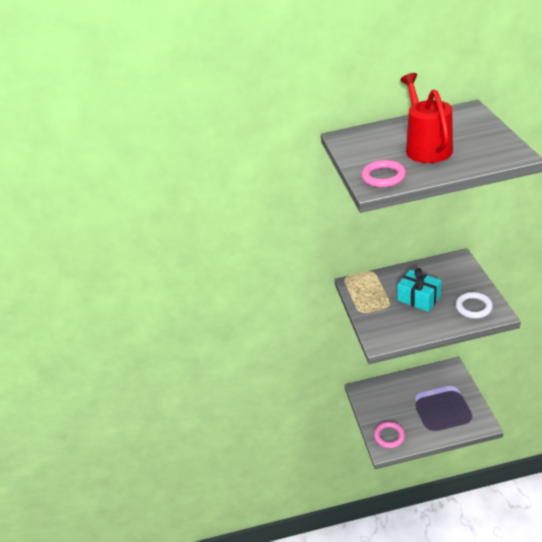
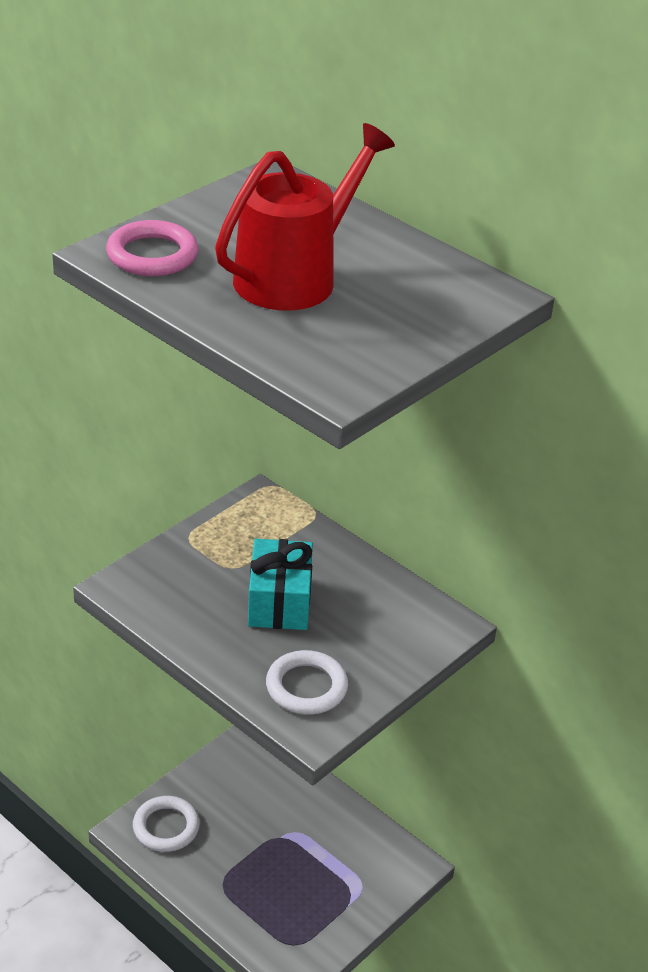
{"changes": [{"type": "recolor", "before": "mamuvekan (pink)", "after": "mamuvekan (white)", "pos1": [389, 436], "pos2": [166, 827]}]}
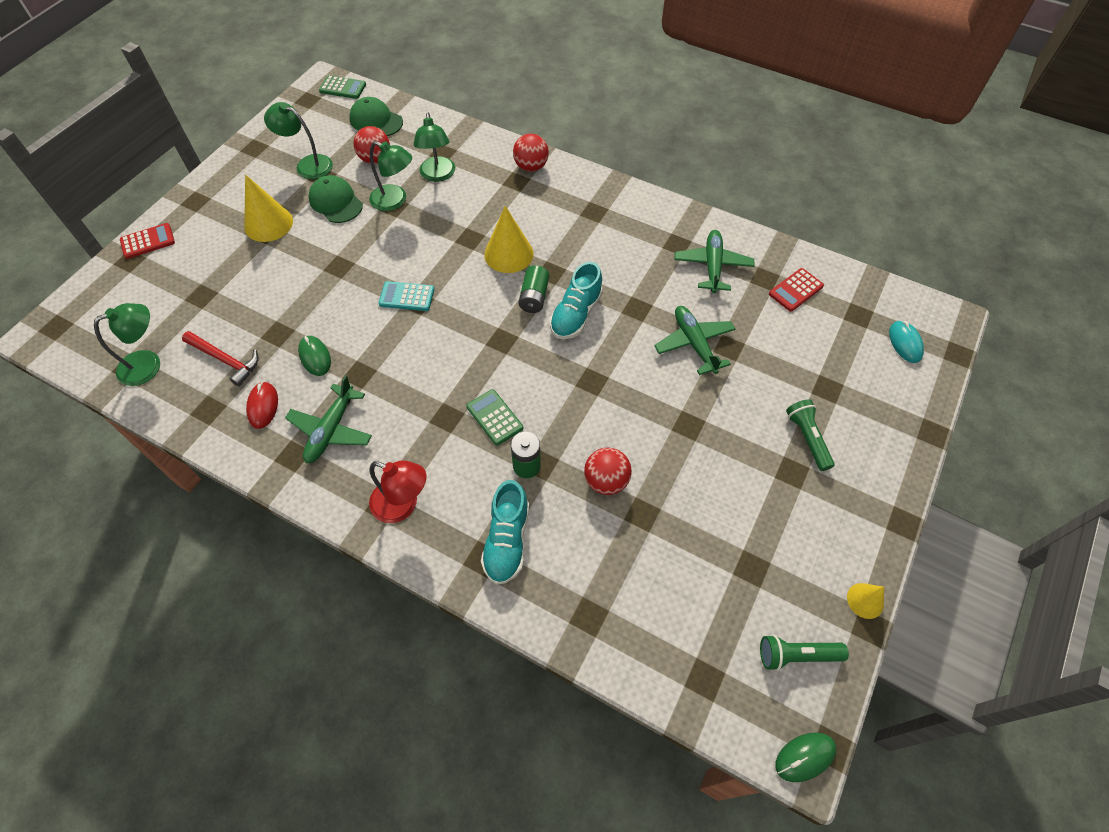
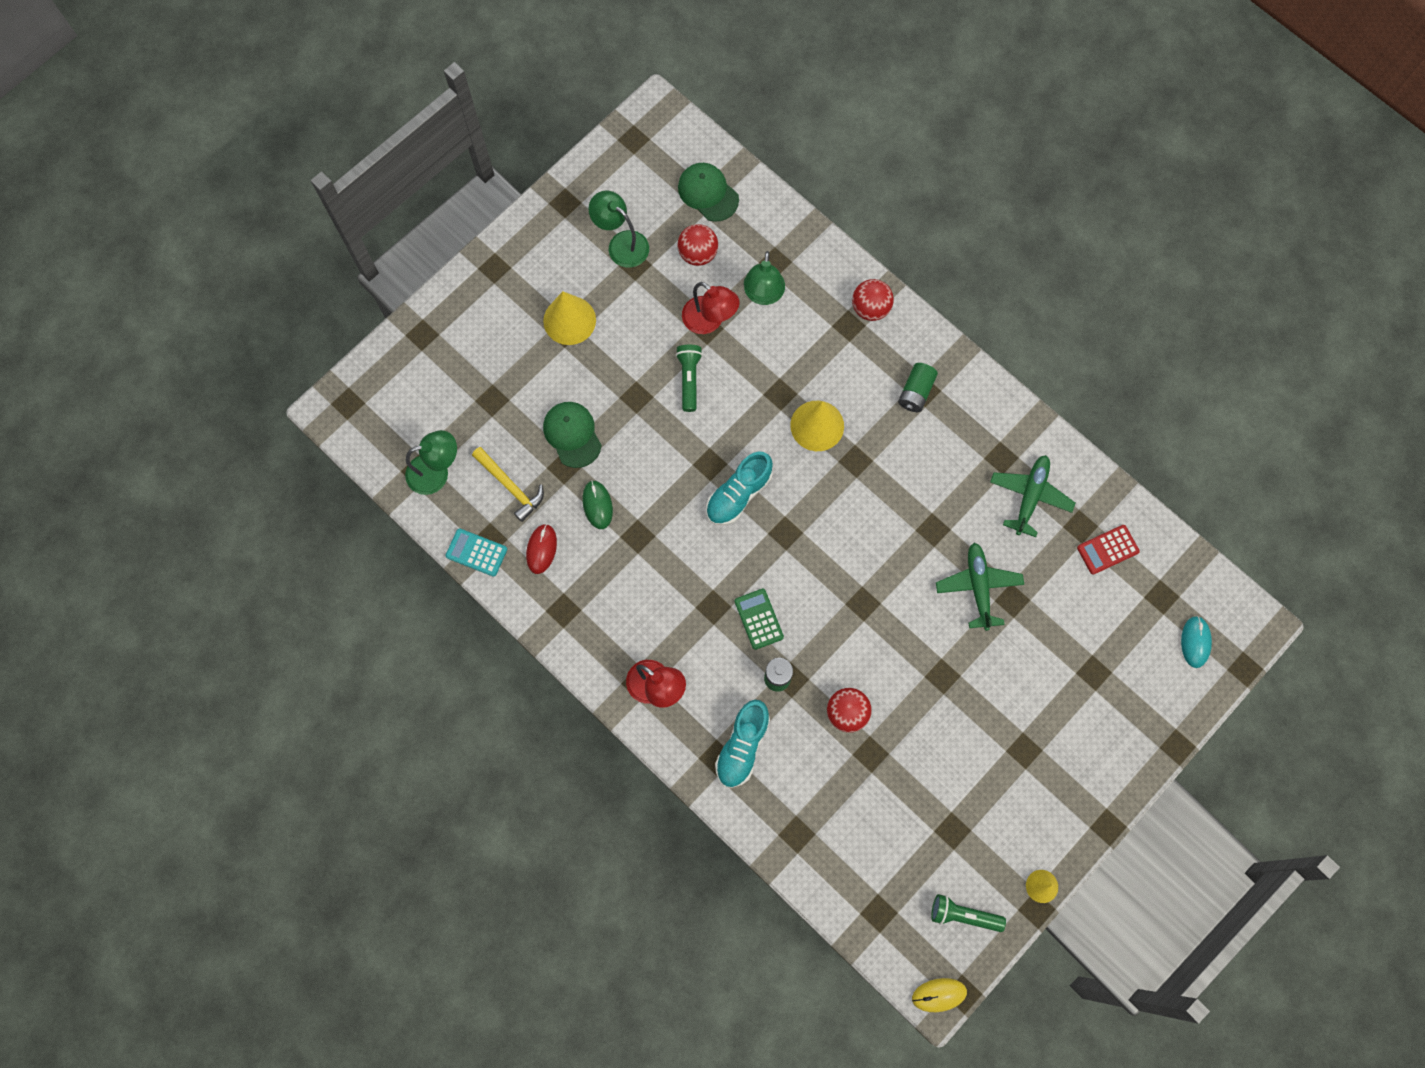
{"changes": [{"type": "move", "before": "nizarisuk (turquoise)", "pos1": [407, 297], "pos2": [476, 552]}, {"type": "recolor", "before": "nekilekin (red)", "after": "nekilekin (yellow)", "pos1": [225, 360], "pos2": [510, 486]}, {"type": "move", "before": "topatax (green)", "pos1": [336, 202], "pos2": [572, 434]}, {"type": "move", "before": "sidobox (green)", "pos1": [807, 438], "pos2": [689, 379]}, {"type": "recolor", "before": "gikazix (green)", "after": "gikazix (red)", "pos1": [395, 201], "pos2": [709, 321]}, {"type": "move", "before": "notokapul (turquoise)", "pos1": [576, 314], "pos2": [738, 494]}, {"type": "move", "before": "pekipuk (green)", "pos1": [534, 297], "pos2": [916, 392]}, {"type": "recolor", "before": "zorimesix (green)", "after": "zorimesix (yellow)", "pos1": [805, 757], "pos2": [939, 995]}, {"type": "delete", "before": "nizarisuk (red)", "pos1": [148, 241]}, {"type": "delete", "before": "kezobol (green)", "pos1": [331, 430]}, {"type": "delete", "before": "nizarisuk (green)", "pos1": [343, 88]}]}
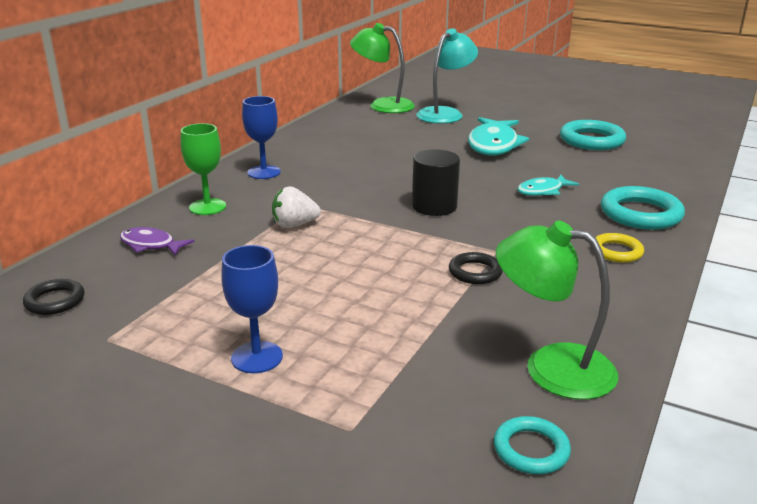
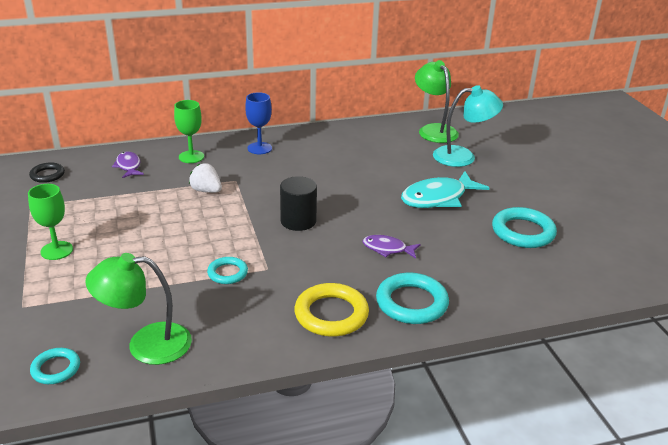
{"changes": [{"type": "recolor", "before": "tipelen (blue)", "after": "tipelen (green)", "pos1": [257, 357], "pos2": [57, 250]}, {"type": "rotate", "before": "gikazix (green)", "pos1": [551, 367], "pos2": [146, 344], "turn": -75}, {"type": "recolor", "before": "mamuvekan (black)", "after": "mamuvekan (turquoise)", "pos1": [475, 272], "pos2": [227, 273]}, {"type": "resize", "before": "mamuvekan (yellow)", "pos1": [616, 251], "pos2": [331, 314], "scale": 1.73}, {"type": "recolor", "before": "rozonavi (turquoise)", "after": "rozonavi (purple)", "pos1": [543, 191], "pos2": [387, 249]}]}
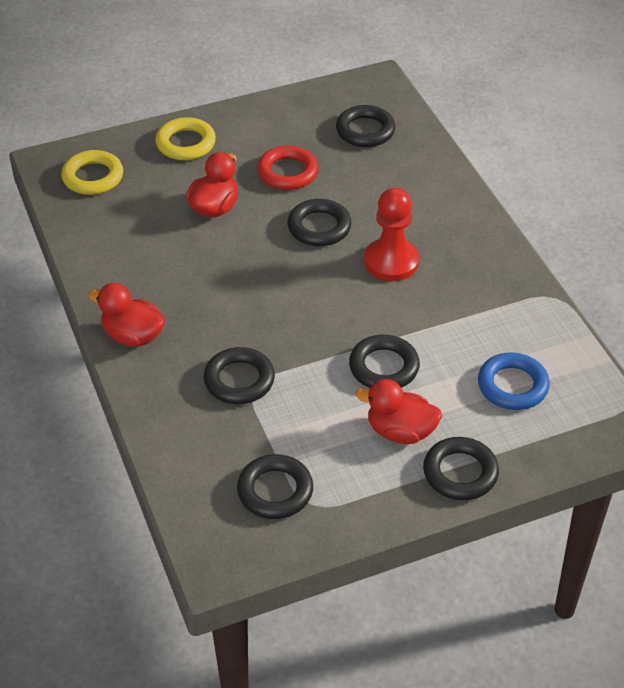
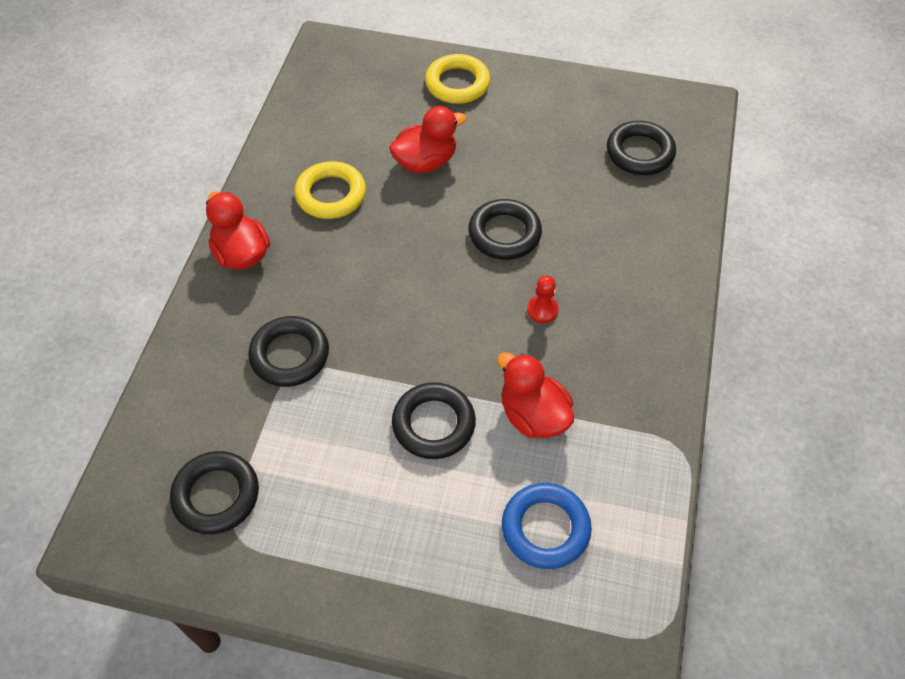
{"changes": [{"type": "move", "before": "mamuvekan (yellow)", "pos1": [93, 177], "pos2": [331, 195]}, {"type": "move", "before": "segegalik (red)", "pos1": [400, 431], "pos2": [533, 416]}, {"type": "resize", "before": "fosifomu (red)", "pos1": [391, 262], "pos2": [542, 310], "scale": 0.48}, {"type": "delete", "before": "mamuvekan (red)", "pos1": [287, 172]}, {"type": "delete", "before": "mamuvekan (black)", "pos1": [460, 473]}]}
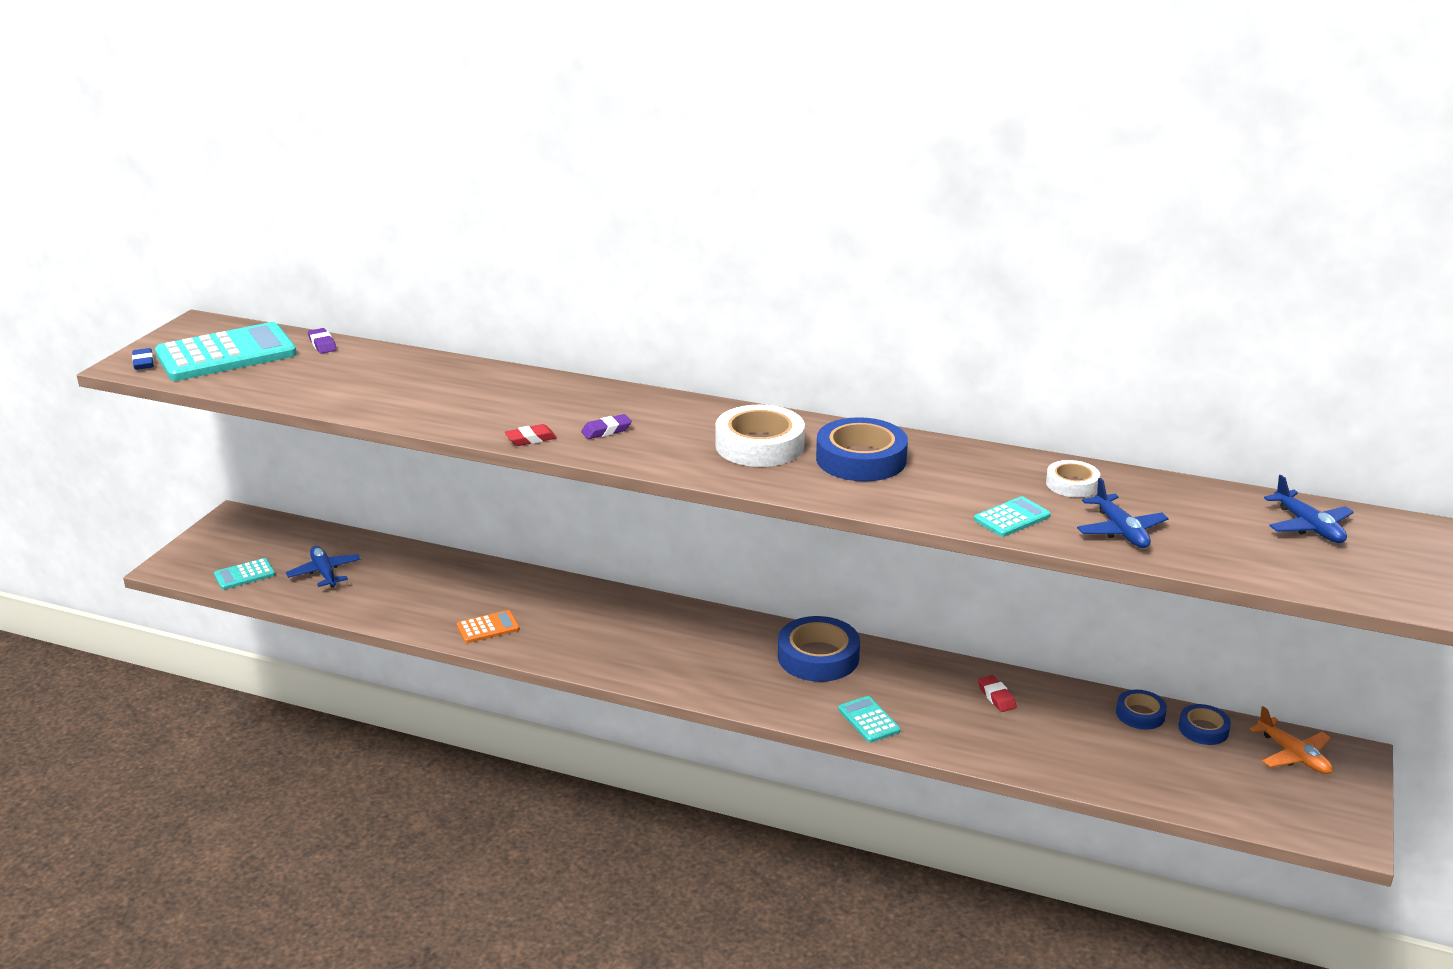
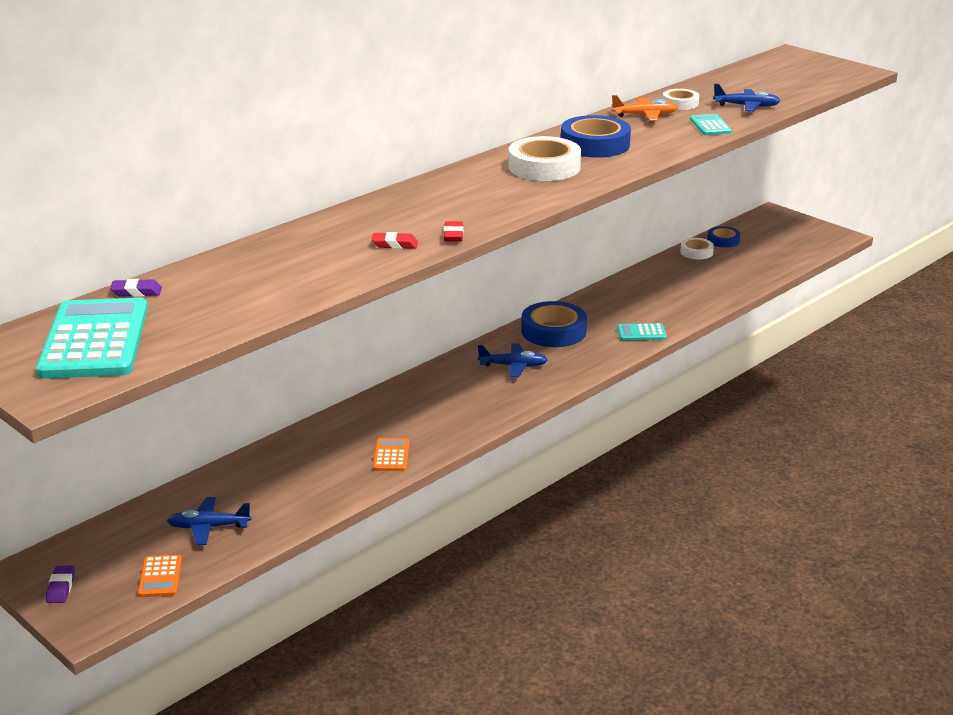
{"changes": [{"type": "move", "before": "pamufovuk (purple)", "pos1": [606, 431], "pos2": [61, 588]}, {"type": "recolor", "before": "nizarisuk (turquoise)", "after": "nizarisuk (orange)", "pos1": [244, 575], "pos2": [160, 577]}, {"type": "move", "before": "pamufovuk (red)", "pos1": [996, 697], "pos2": [395, 244]}, {"type": "move", "before": "kezobol (blue)", "pos1": [1308, 526], "pos2": [513, 366]}, {"type": "move", "before": "kezobol (orange)", "pos1": [1293, 755], "pos2": [645, 115]}, {"type": "recolor", "before": "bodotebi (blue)", "after": "bodotebi (white)", "pos1": [1140, 714], "pos2": [696, 252]}, {"type": "delete", "before": "pamufovuk (blue)", "pos1": [143, 362]}]}
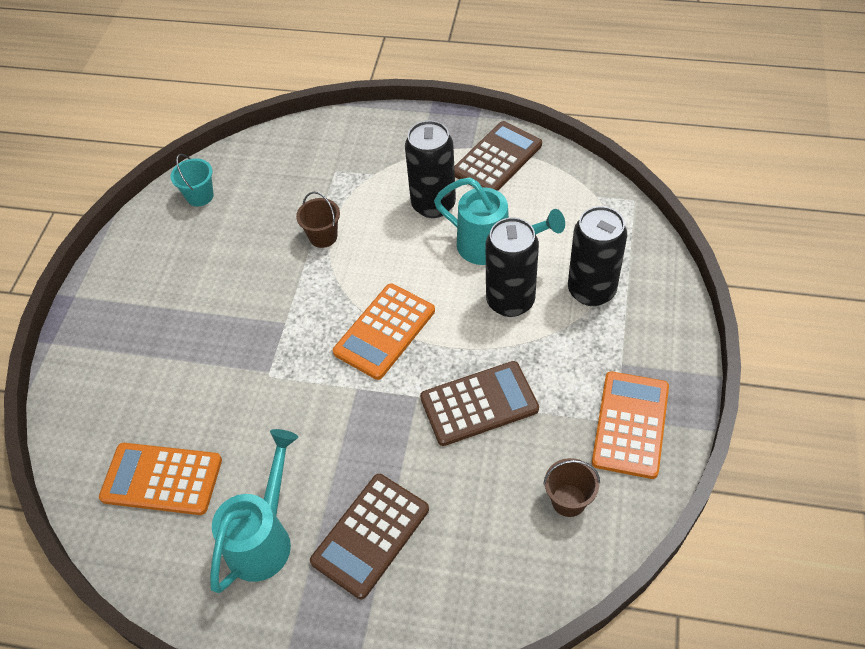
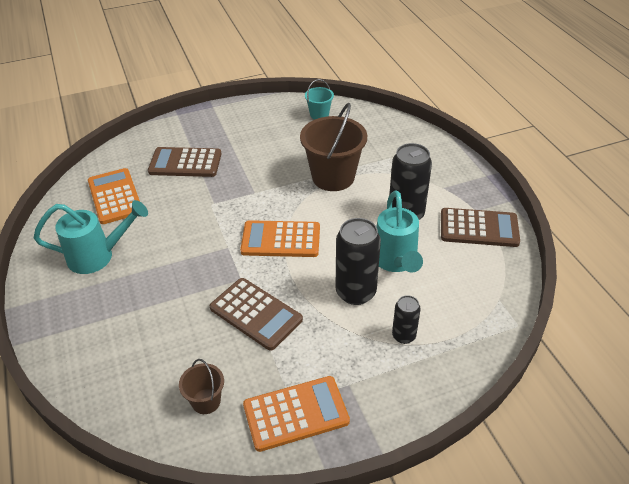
{"changes": [{"type": "move", "before": "nizarisuk (brown)", "pos1": [370, 535], "pos2": [185, 163]}, {"type": "resize", "before": "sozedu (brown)", "pos1": [323, 236], "pos2": [333, 177], "scale": 2.01}, {"type": "resize", "before": "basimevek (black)", "pos1": [591, 290], "pos2": [403, 336], "scale": 0.56}]}
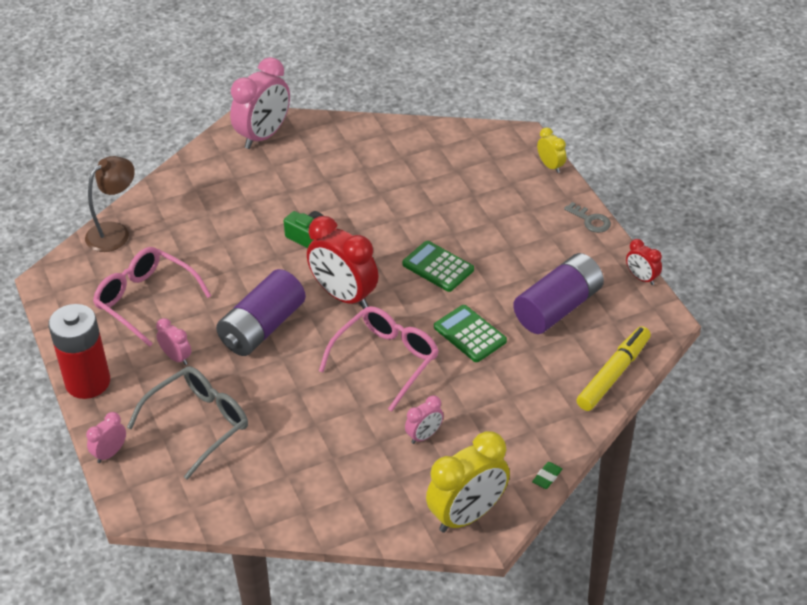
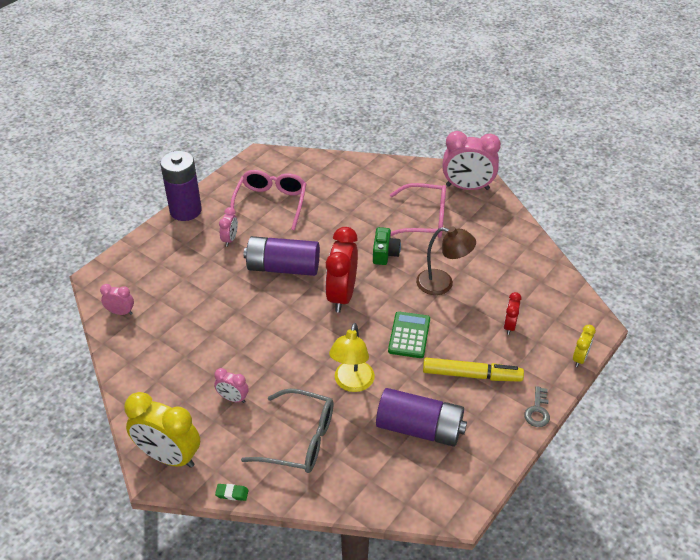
{"changes": [{"type": "move", "before": "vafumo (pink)", "pos1": [110, 453], "pos2": [120, 312]}, {"type": "recolor", "before": "pekipuk (red)", "after": "pekipuk (purple)", "pos1": [88, 382], "pos2": [185, 210]}, {"type": "move", "before": "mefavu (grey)", "pos1": [199, 423], "pos2": [300, 440]}, {"type": "replace", "before": "nizarisuk (green)", "after": "gikazix (yellow)", "pos1": [470, 334], "pos2": [352, 383]}, {"type": "move", "before": "mefavu (pink)", "pos1": [386, 360], "pos2": [424, 220]}, {"type": "move", "before": "gikazix (brown)", "pos1": [115, 232], "pos2": [442, 284]}, {"type": "move", "before": "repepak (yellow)", "pos1": [613, 374], "pos2": [471, 375]}, {"type": "move", "before": "vafumo (red)", "pos1": [641, 278], "pos2": [509, 326]}]}
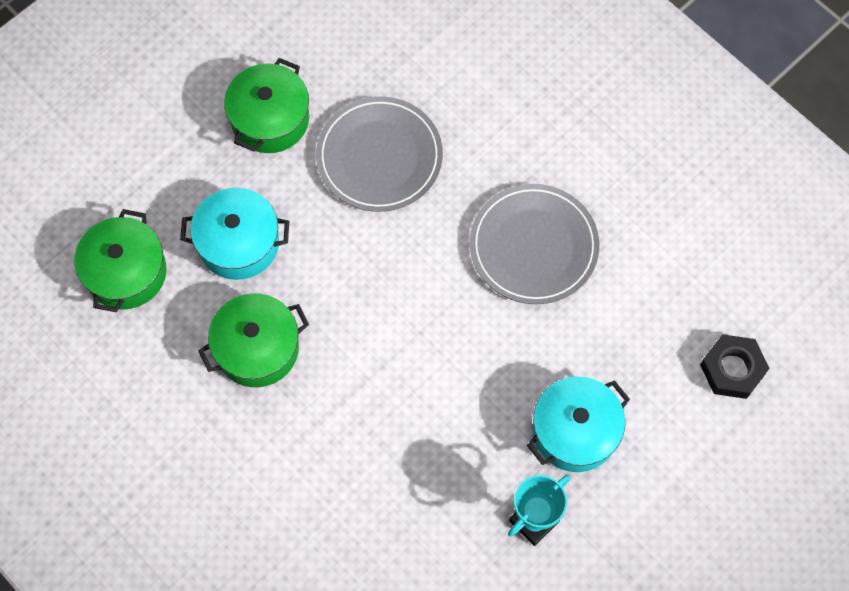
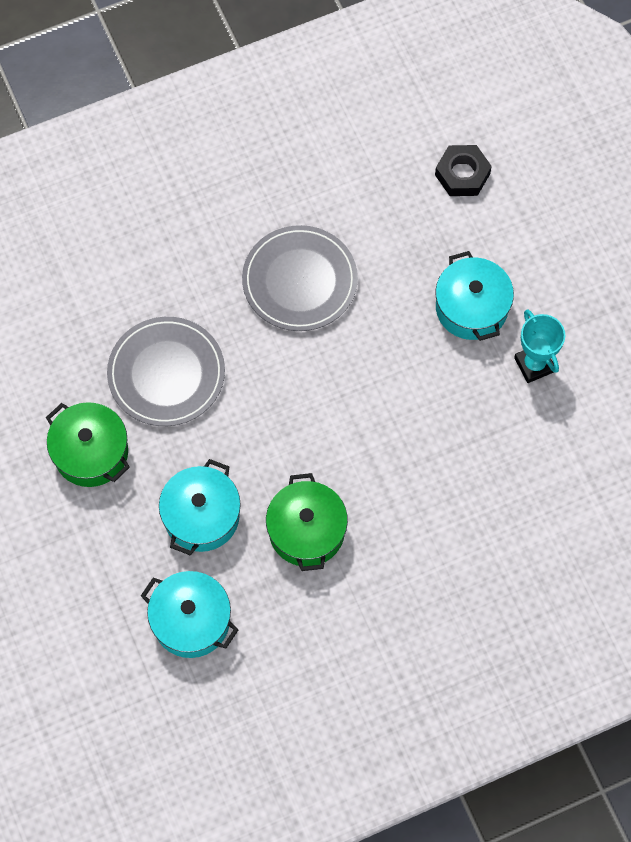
{"changes": [{"type": "recolor", "before": "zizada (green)", "after": "zizada (turquoise)", "pos1": [126, 272], "pos2": [191, 621]}]}
